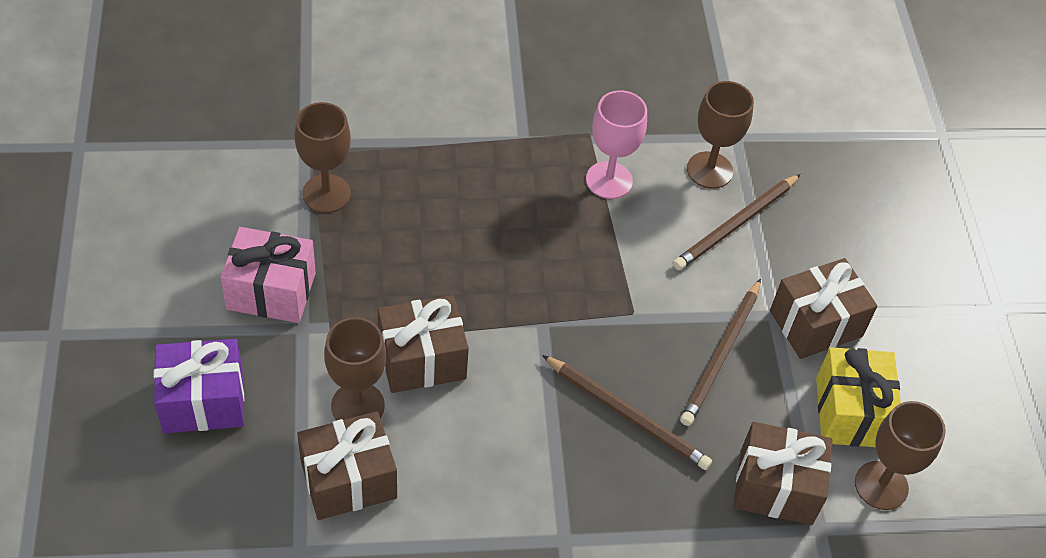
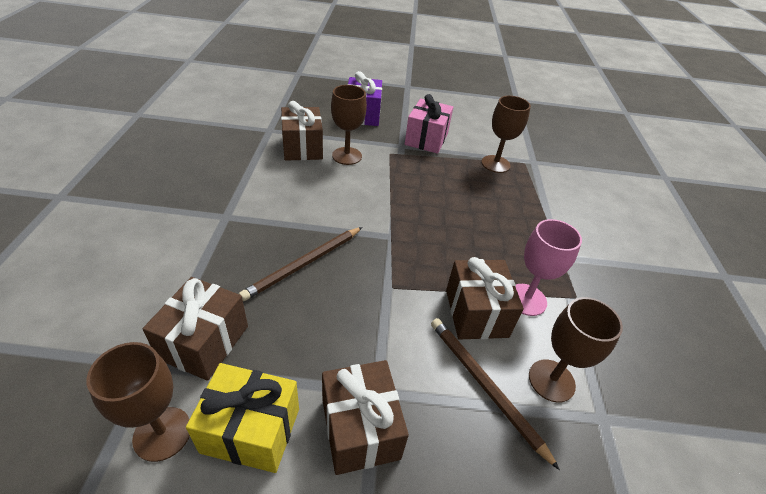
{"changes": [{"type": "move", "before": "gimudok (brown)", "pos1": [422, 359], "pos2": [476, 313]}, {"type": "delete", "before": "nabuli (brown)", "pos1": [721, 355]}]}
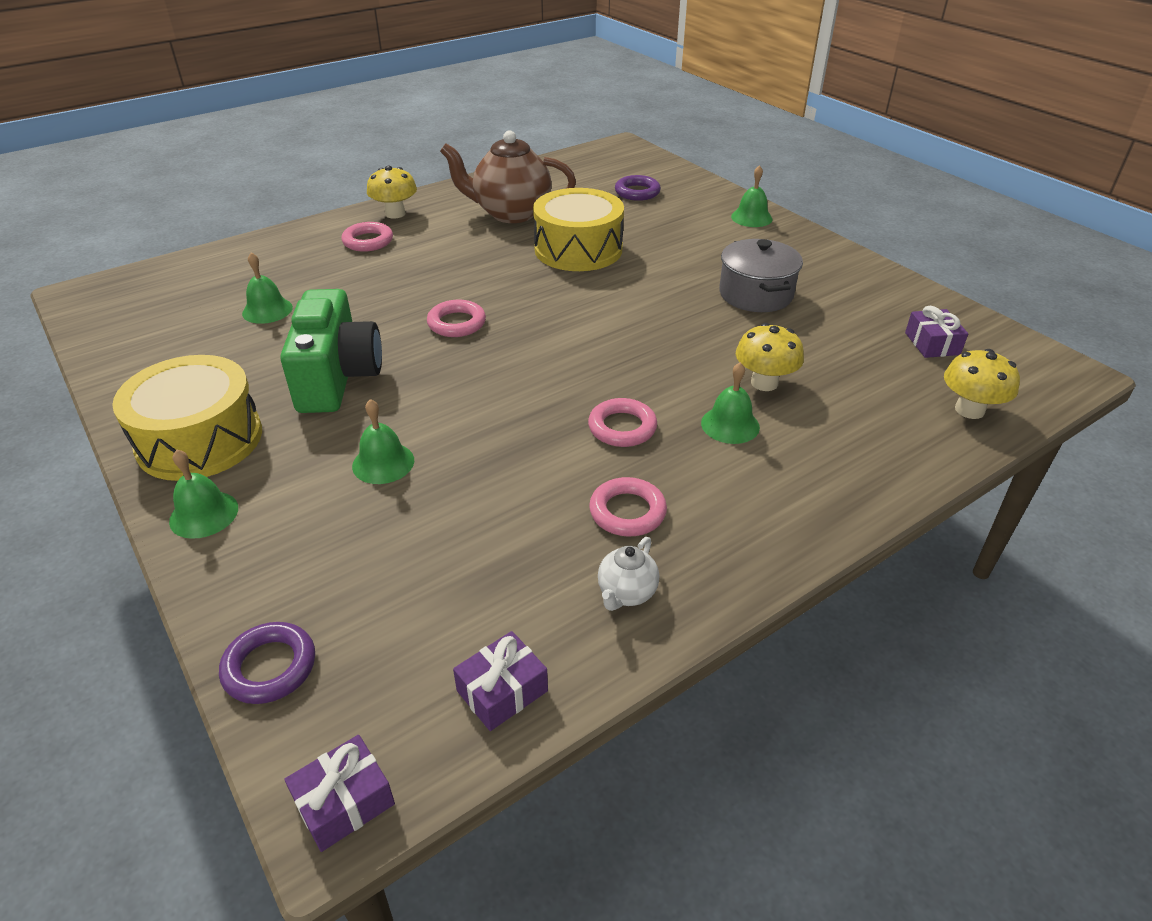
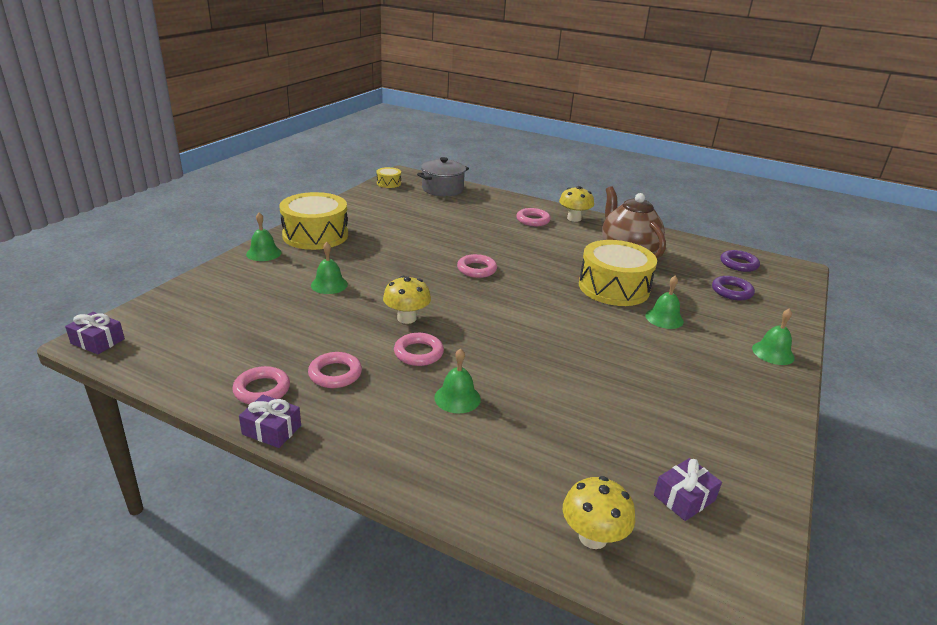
{"changes": [{"type": "replace", "before": "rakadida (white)", "after": "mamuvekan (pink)", "pos1": [626, 593], "pos2": [262, 390]}, {"type": "move", "before": "gimudok (purple)", "pos1": [502, 691], "pos2": [271, 430]}, {"type": "insert", "after": "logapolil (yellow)", "pos2": [389, 183]}, {"type": "move", "before": "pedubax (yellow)", "pos1": [764, 383], "pos2": [406, 318]}, {"type": "move", "before": "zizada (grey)", "pos1": [756, 294], "pos2": [442, 189]}, {"type": "move", "before": "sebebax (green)", "pos1": [267, 310], "pos2": [664, 318]}, {"type": "move", "before": "mamuvekan (purple)", "pos1": [270, 667], "pos2": [738, 264]}, {"type": "delete", "before": "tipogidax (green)", "pos1": [337, 377]}]}
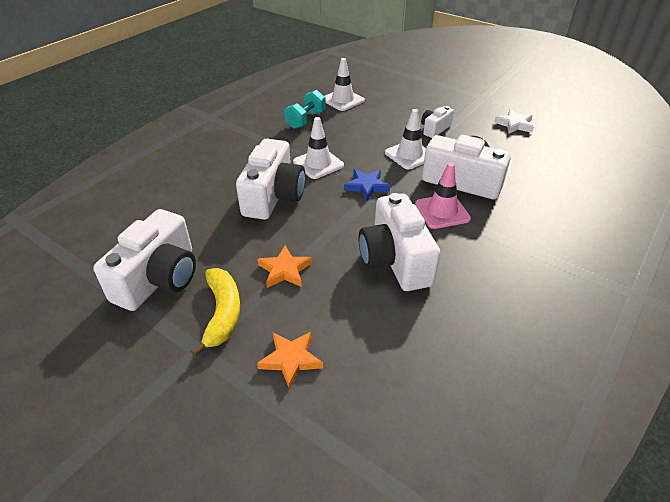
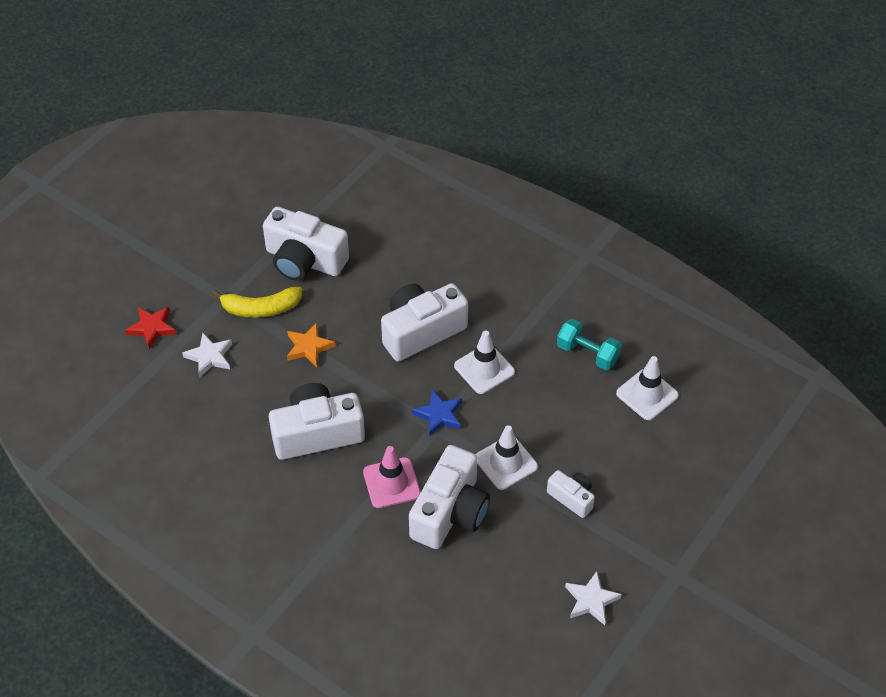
{"changes": [{"type": "insert", "after": "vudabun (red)", "pos2": [152, 328]}, {"type": "recolor", "before": "vudabun (orange)", "after": "vudabun (white)", "pos1": [291, 359], "pos2": [209, 357]}, {"type": "rotate", "before": "tipogidax (white)", "pos1": [273, 196], "pos2": [421, 331], "turn": 135}]}
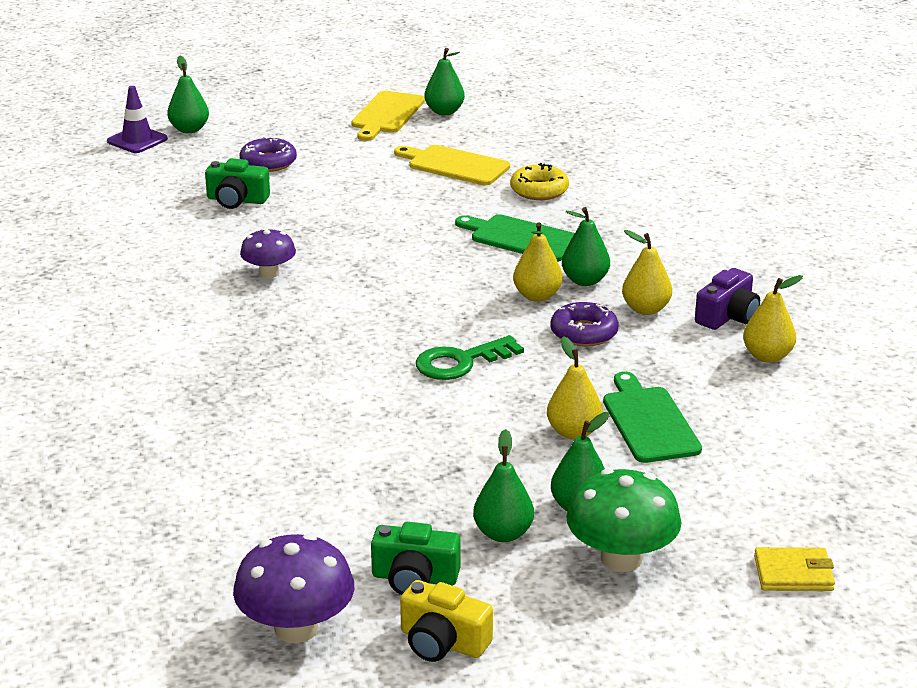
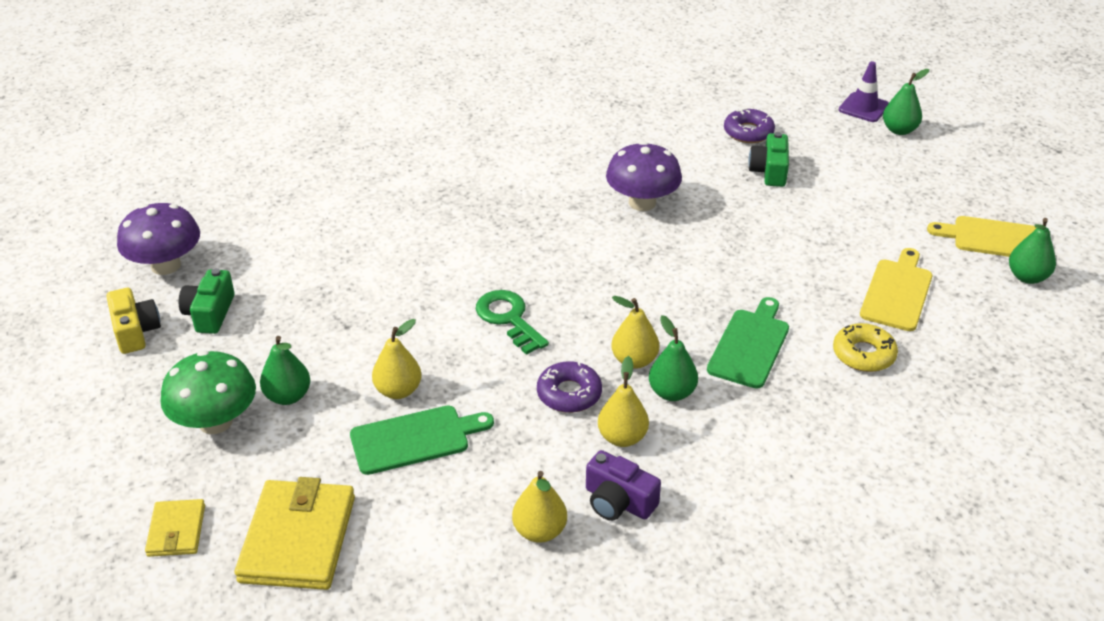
{"changes": [{"type": "rotate", "before": "tipogidax (yellow)", "pos1": [442, 642], "pos2": [135, 331], "turn": 135}, {"type": "insert", "after": "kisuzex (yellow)", "pos2": [298, 539]}, {"type": "resize", "before": "pedubax (purple)", "pos1": [269, 273], "pos2": [642, 202], "scale": 1.59}, {"type": "move", "before": "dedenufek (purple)", "pos1": [268, 162], "pos2": [748, 132]}, {"type": "delete", "before": "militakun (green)", "pos1": [503, 533]}]}
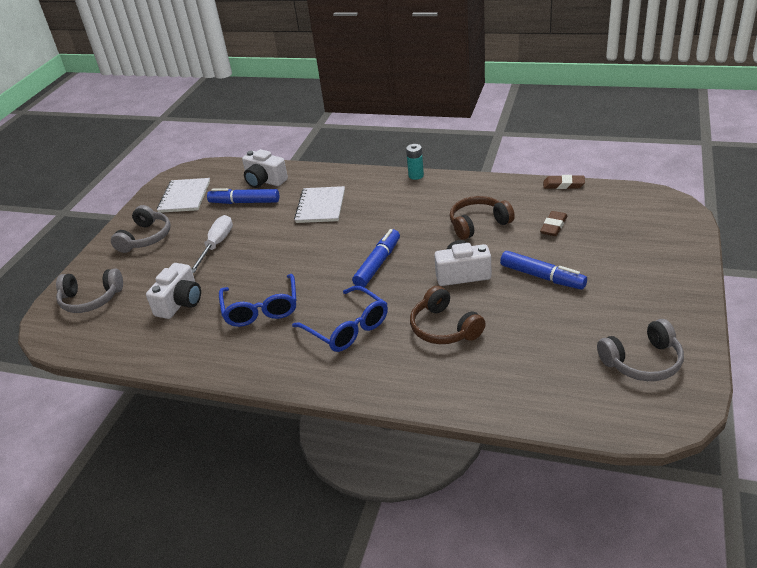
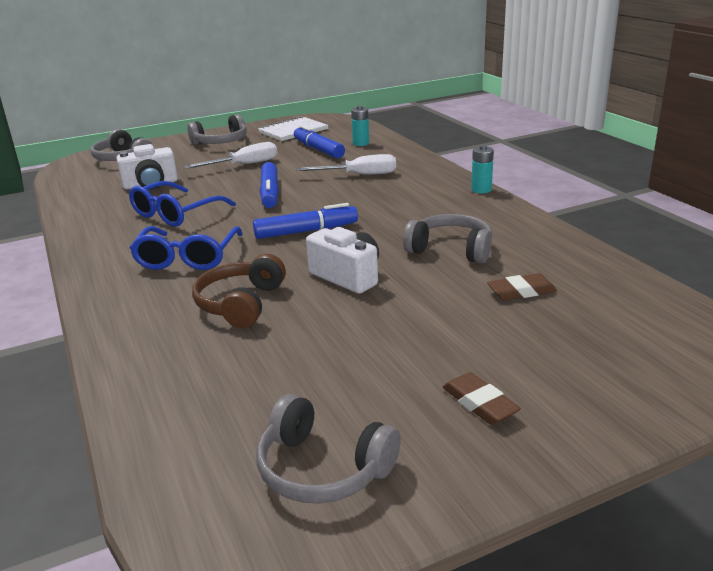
{"changes": [{"type": "move", "before": "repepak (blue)", "pos1": [542, 277], "pos2": [270, 193]}, {"type": "replace", "before": "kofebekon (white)", "after": "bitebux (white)", "pos1": [320, 206], "pos2": [359, 175]}, {"type": "replace", "before": "tipogidax (white)", "after": "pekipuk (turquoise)", "pos1": [264, 181], "pos2": [361, 143]}, {"type": "recolor", "before": "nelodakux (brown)", "after": "nelodakux (grey)", "pos1": [478, 224], "pos2": [451, 250]}, {"type": "move", "before": "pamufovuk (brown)", "pos1": [563, 185], "pos2": [479, 403]}]}
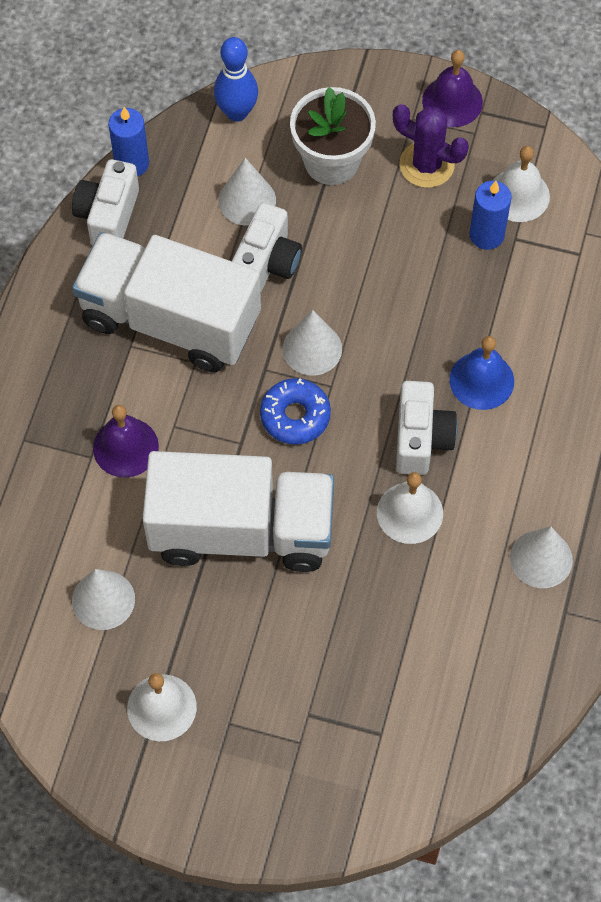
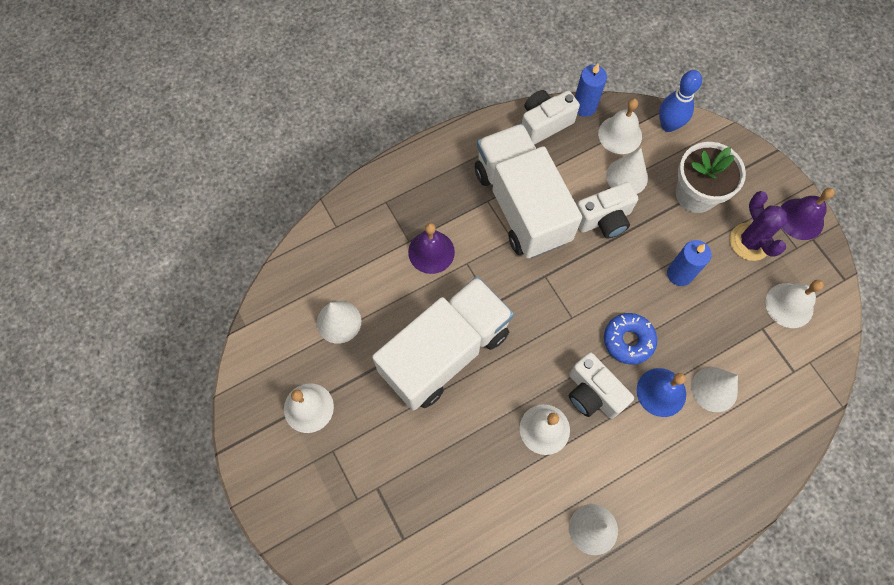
{"changes": [{"type": "rotate", "before": "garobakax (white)", "pos1": [241, 530], "pos2": [445, 352], "turn": -90}, {"type": "rotate", "before": "tipogidax (white)", "pos1": [421, 439], "pos2": [592, 393], "turn": 90}, {"type": "insert", "after": "sebebax (white)", "pos2": [620, 135]}, {"type": "move", "before": "dedenufek (blue)", "pos1": [295, 416], "pos2": [628, 340]}, {"type": "move", "before": "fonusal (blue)", "pos1": [486, 235], "pos2": [679, 274]}, {"type": "move", "before": "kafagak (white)", "pos1": [312, 348], "pos2": [714, 389]}]}
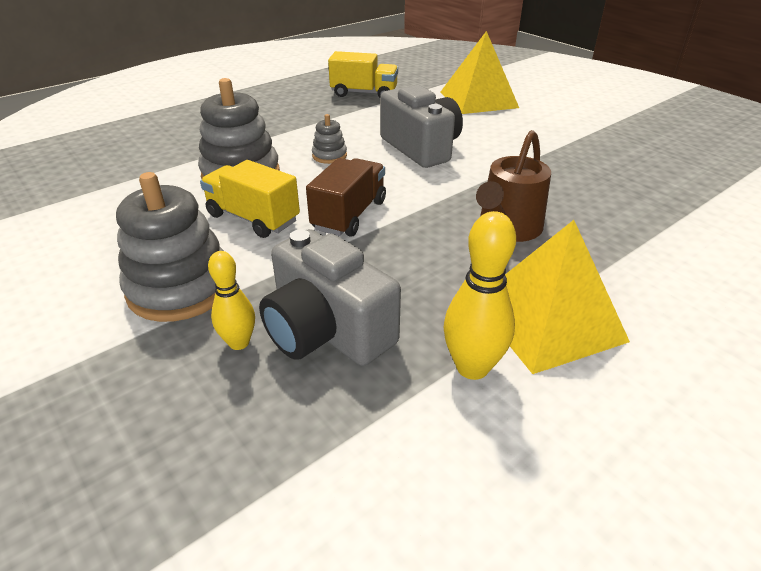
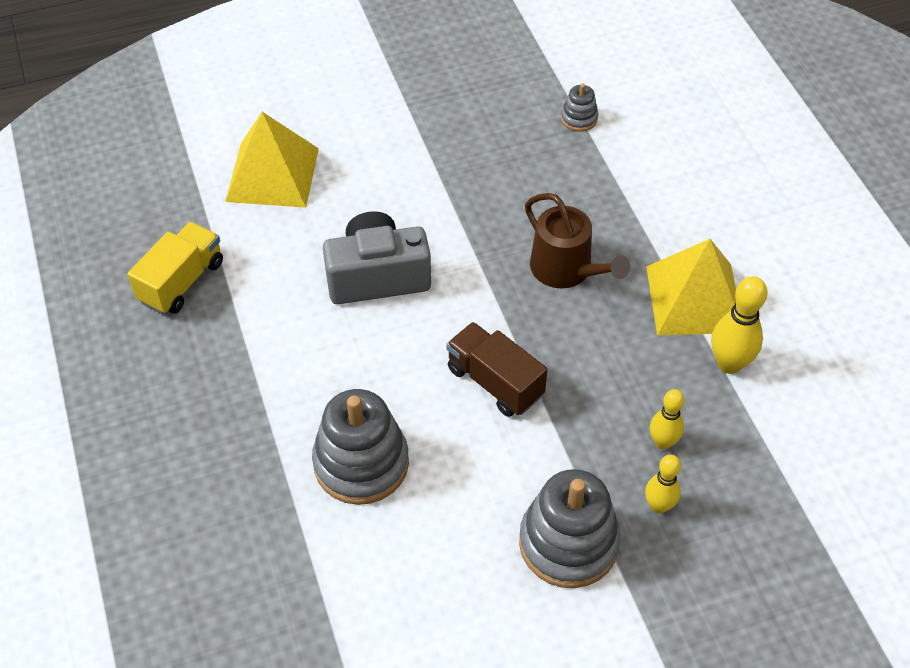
{"changes": [{"type": "move", "before": "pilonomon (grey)", "pos1": [329, 156], "pos2": [579, 118]}, {"type": "replace", "before": "tipogidax (grey)", "after": "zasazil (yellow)", "pos1": [327, 330], "pos2": [663, 442]}, {"type": "delete", "before": "garobakax (yellow)", "pos1": [253, 218]}]}
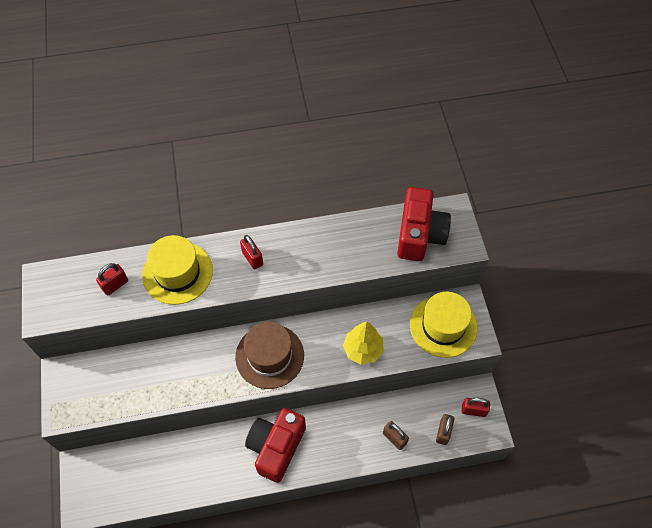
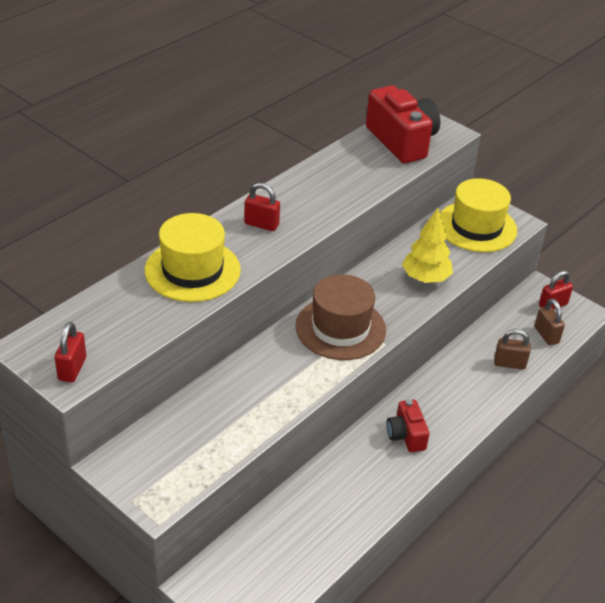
{"changes": [{"type": "move", "before": "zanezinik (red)", "pos1": [115, 285], "pos2": [72, 369]}, {"type": "resize", "before": "tipogidax (red)", "pos1": [276, 447], "pos2": [406, 435], "scale": 0.55}]}
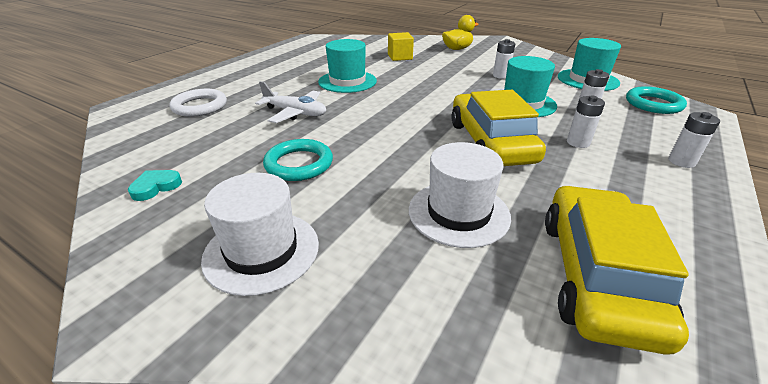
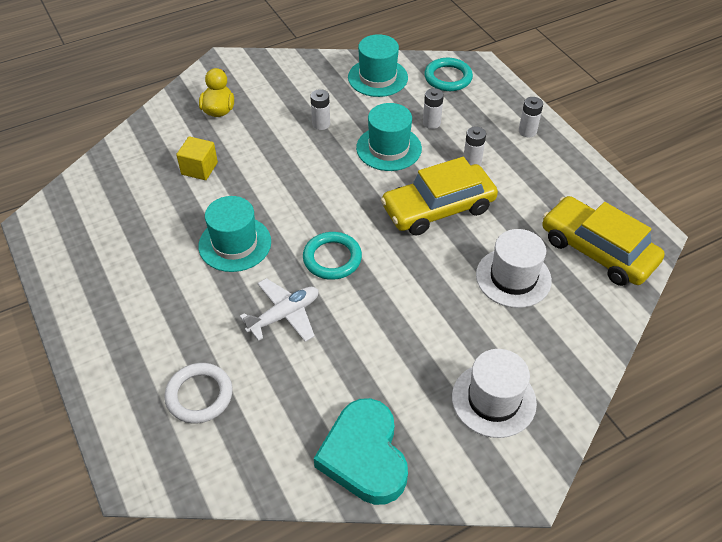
{"changes": [{"type": "move", "before": "mamuvekan (turquoise)", "pos1": [299, 164], "pos2": [332, 258]}, {"type": "resize", "before": "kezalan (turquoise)", "pos1": [156, 187], "pos2": [364, 456], "scale": 2.36}, {"type": "rotate", "before": "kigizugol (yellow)", "pos1": [490, 142], "pos2": [438, 208], "turn": -45}]}
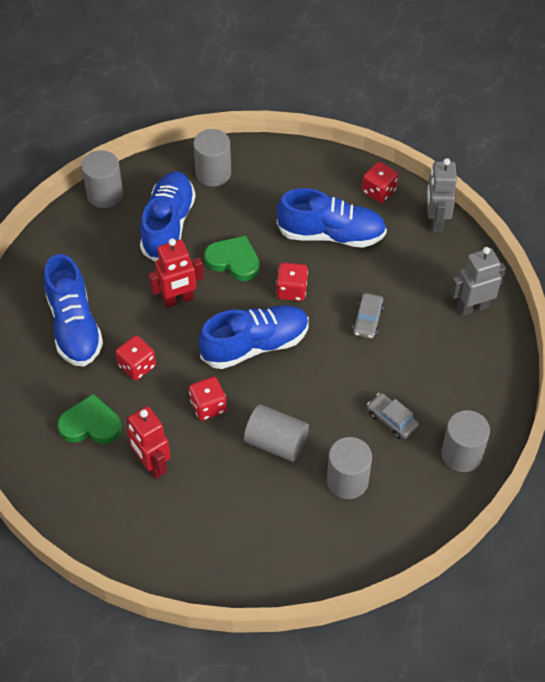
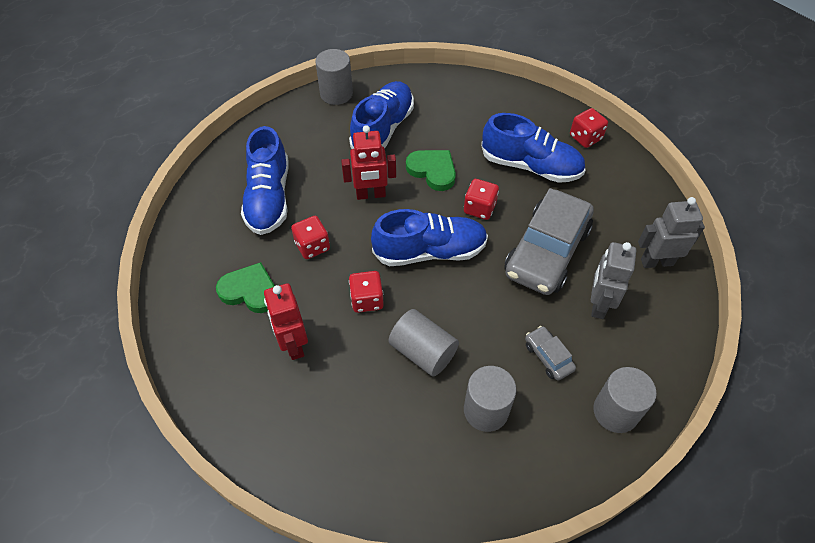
{"changes": [{"type": "resize", "before": "kigizugol (grey)", "pos1": [367, 320], "pos2": [546, 252], "scale": 2.3}, {"type": "move", "before": "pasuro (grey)", "pos1": [435, 221], "pos2": [598, 304]}, {"type": "delete", "before": "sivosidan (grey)", "pos1": [213, 173]}]}
